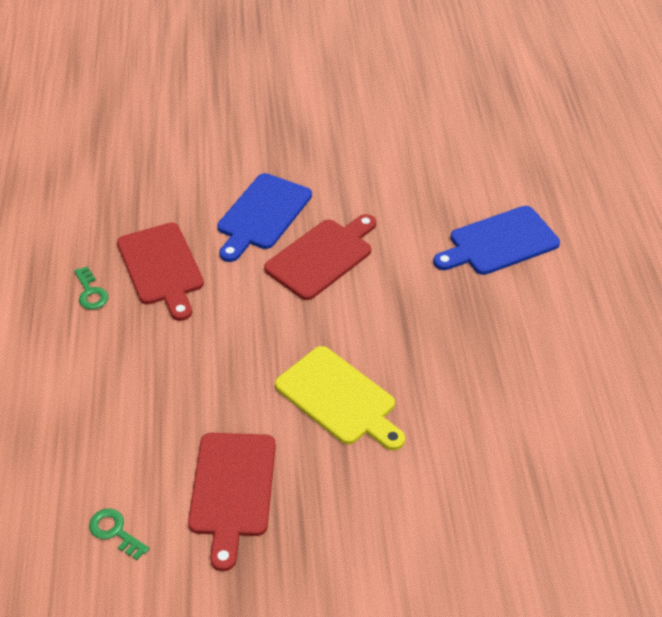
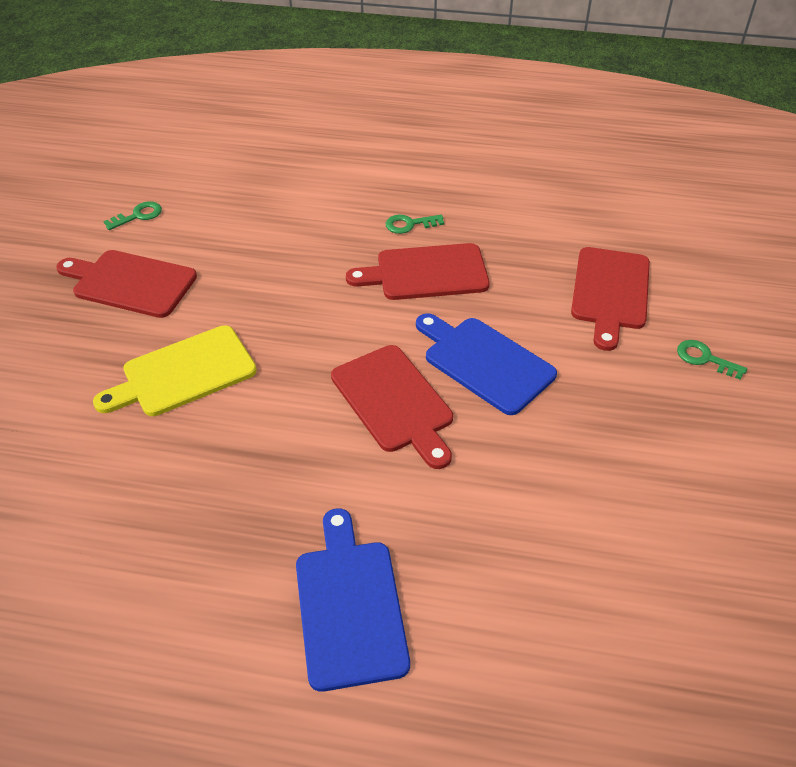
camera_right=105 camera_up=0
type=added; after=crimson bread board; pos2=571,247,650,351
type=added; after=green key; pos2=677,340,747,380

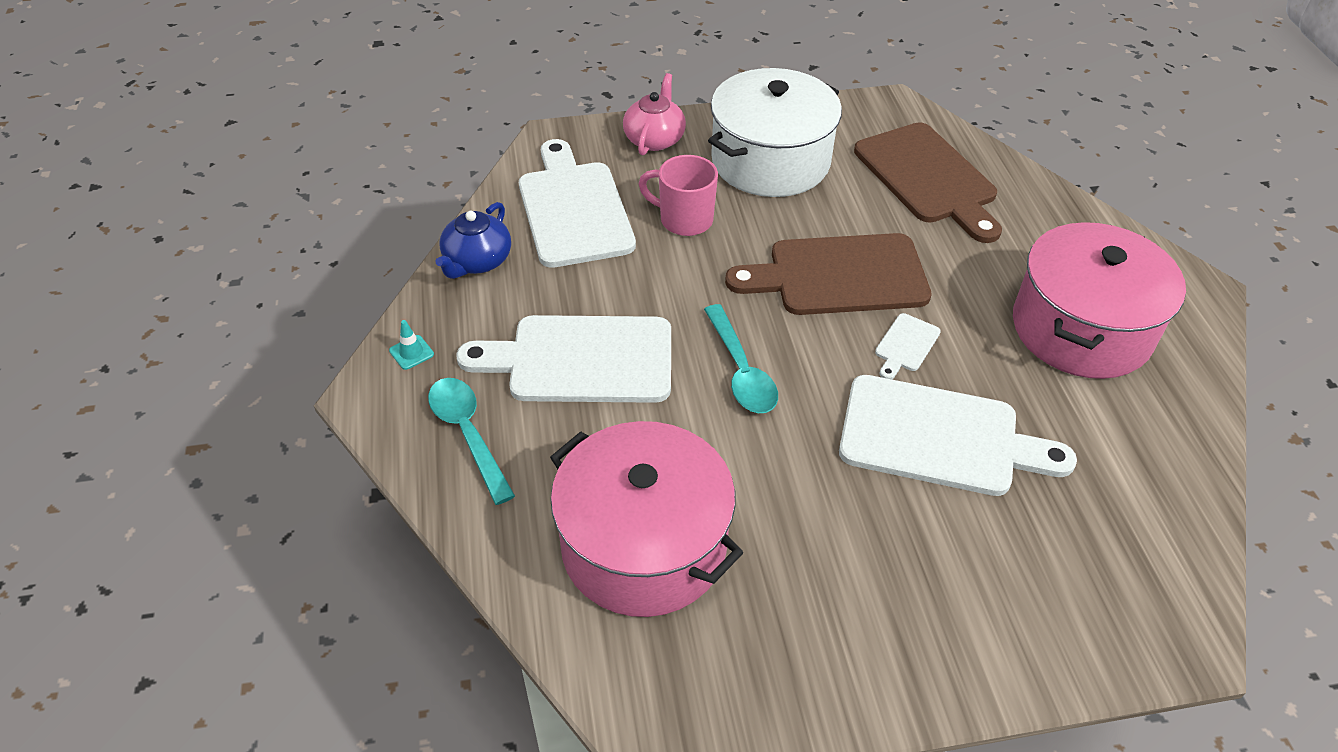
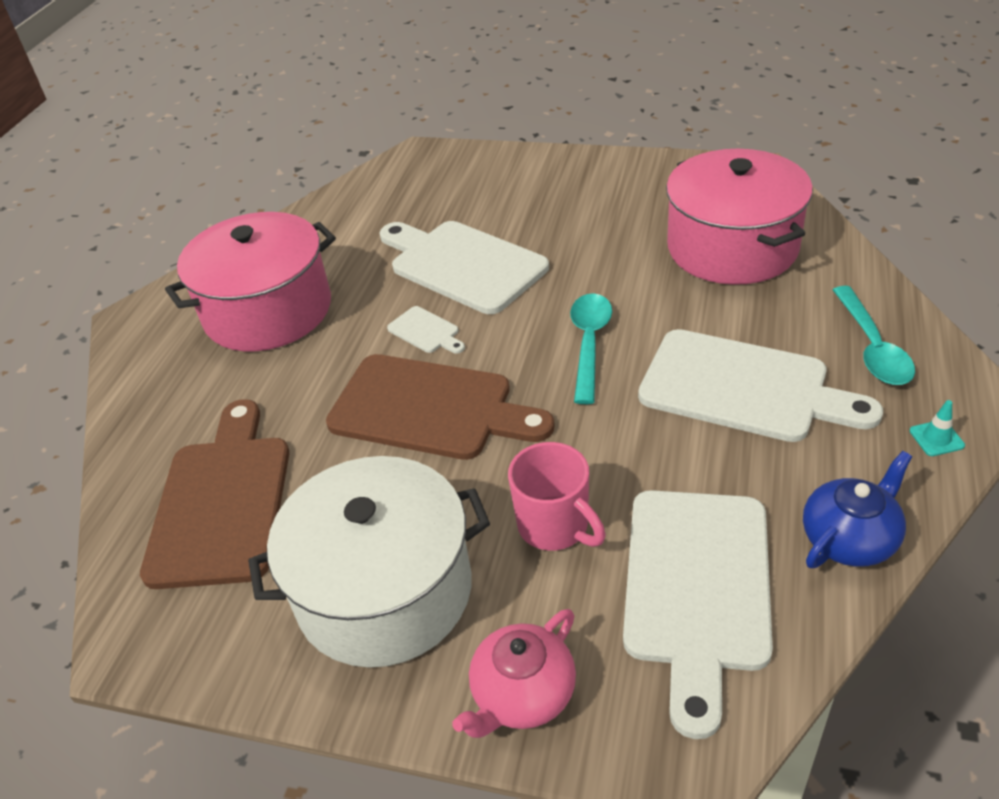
camera_right=-150 camera_up=-5
type=turned; before=white bread board; pos1=875,313,941,379; pos2=387,306,465,354; turn=75

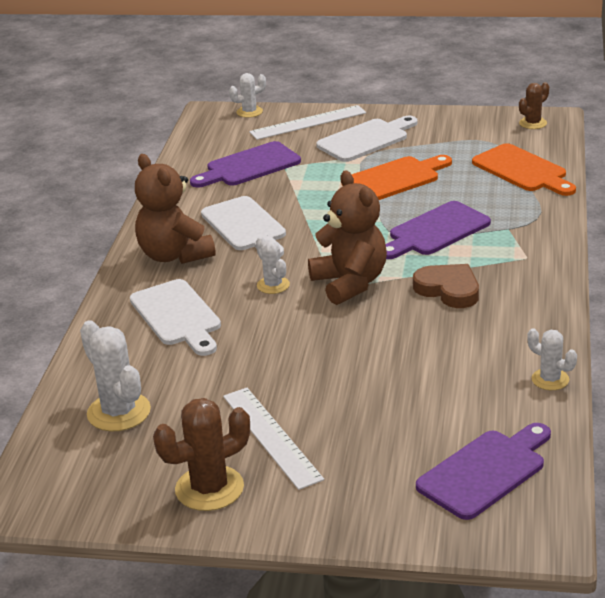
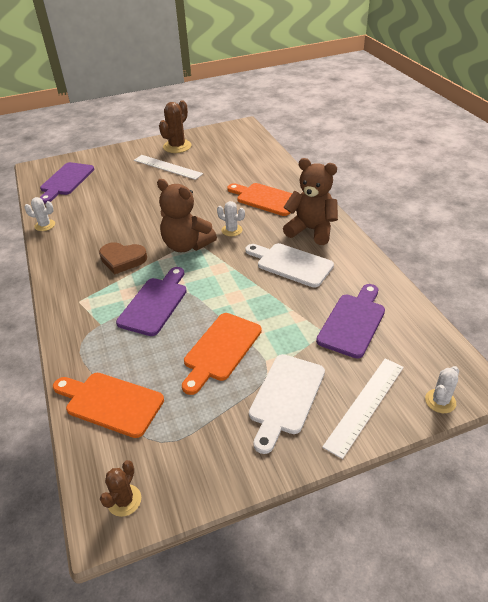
camera_right=150 camera_up=10
type=recoloured; before=white bread board; after=orange bread board; pos1=130,279,221,356; pos2=227,183,292,216
type=removed; before=white cactus; pos1=80,320,151,431

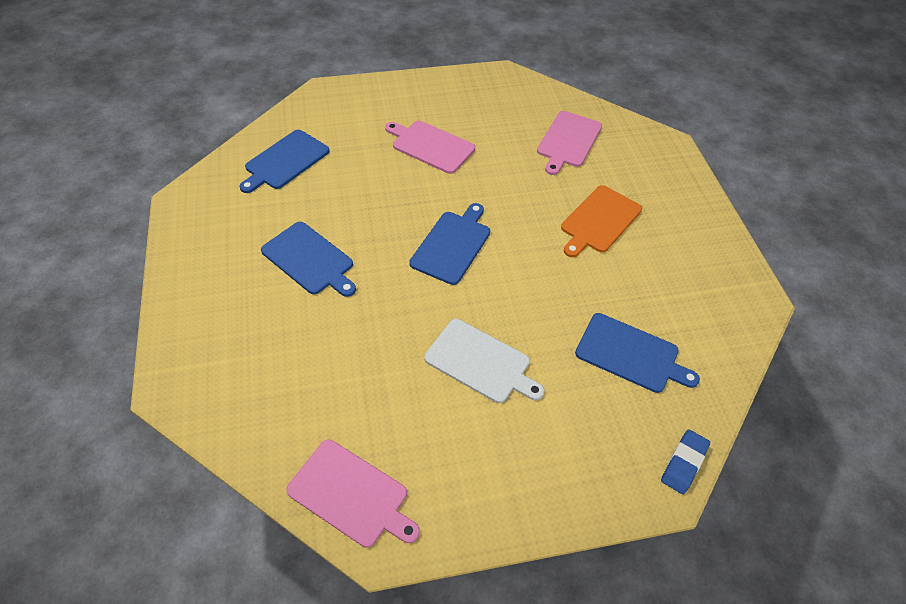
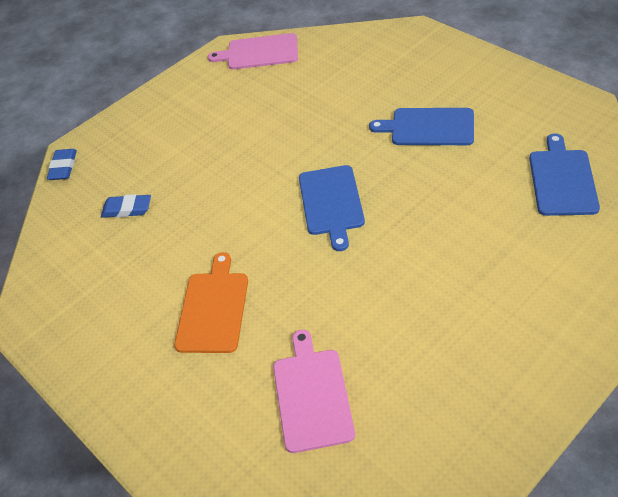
camera_right=155 camera_up=-5
type=removed; before=rose-pink bread board; pos1=385,121,475,174
type=replaced; before=cobalt bread board; after=cobalt pencil eraser; pos1=575,313,700,393; pos2=101,194,151,218
type=removed; before=white bread board; pos1=424,319,545,403

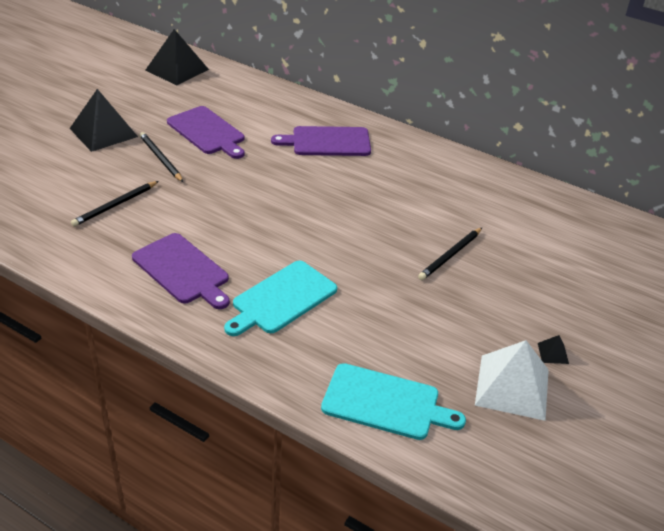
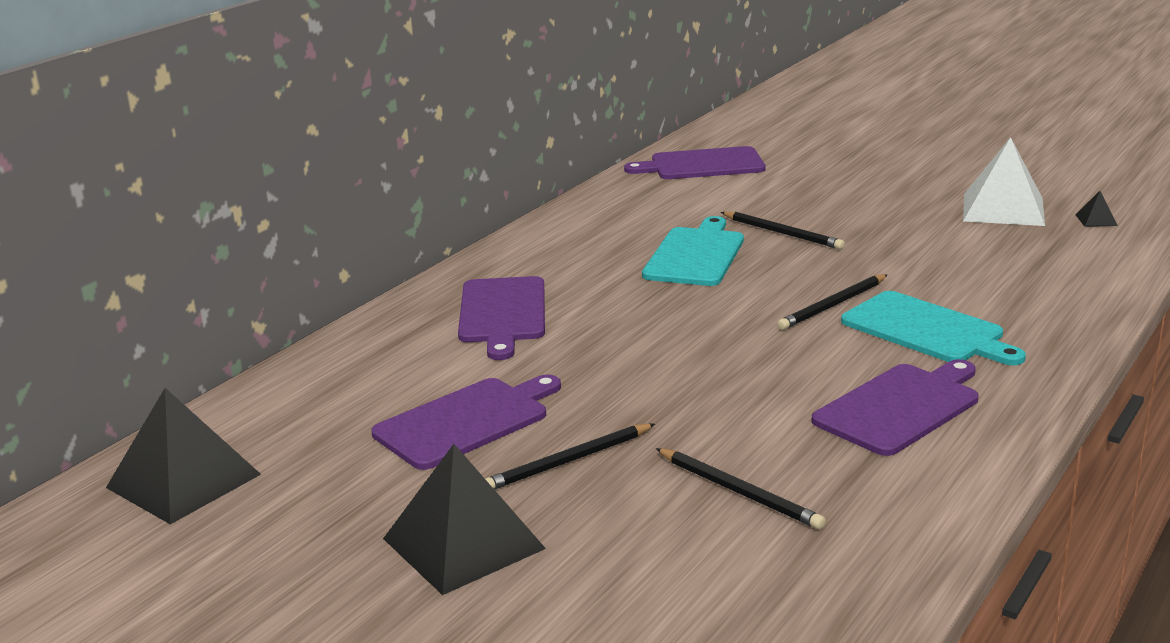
camera_right=-85 camera_up=-15
type=moved; before=ebony solid pyramid; pos1=538,335,569,364; pos2=1075,191,1118,227
type=moved; before=teal bread board; pos1=321,363,466,440; pos2=642,216,744,286
type=added; after=purple bread board; pos2=624,146,765,179
type=added; after=ebony pencil; pos2=777,274,888,330

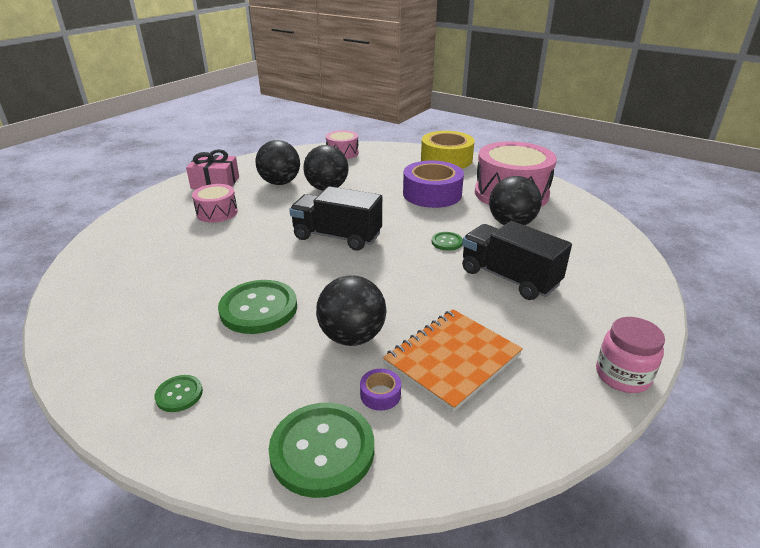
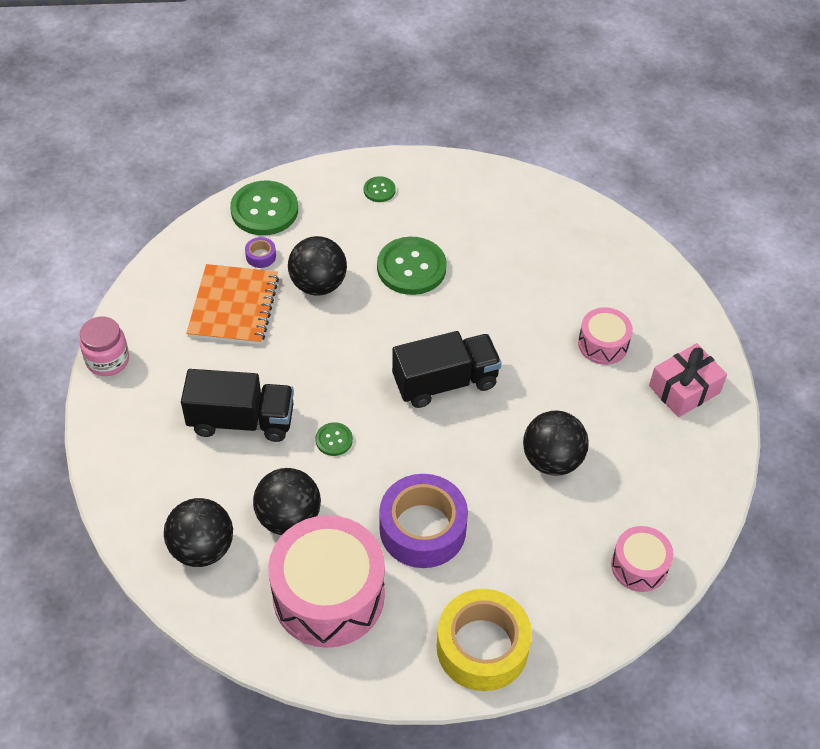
camera_right=140 camera_up=20
type=moved; before=ebony ball; pos1=255,140,300,185; pos2=164,498,233,567

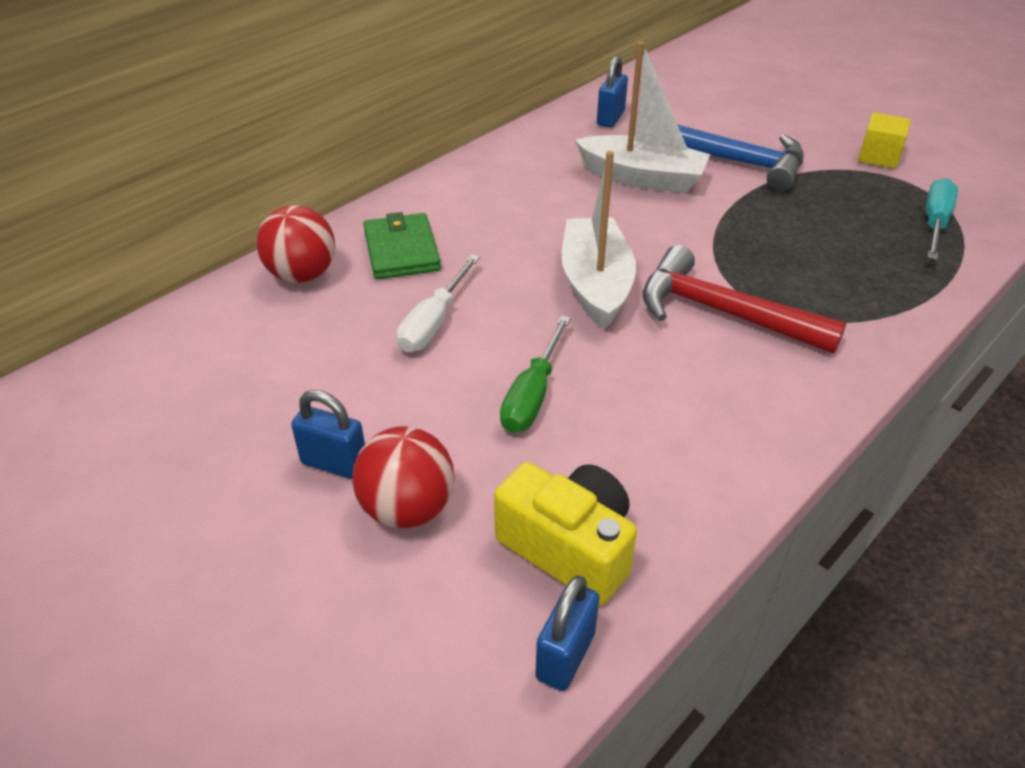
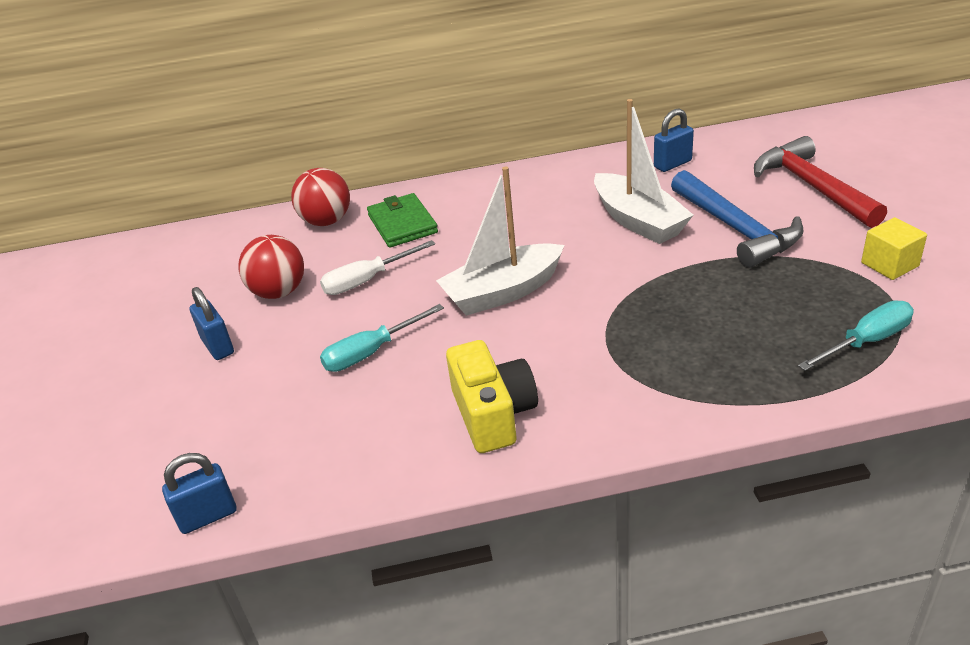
camera_right=40 camera_up=-5
type=turned; before=white toy boat; pos1=562,151,636,330; pos2=436,166,564,316; turn=-150
type=turned; before=green billfold; pos1=363,212,441,279; pos2=367,193,438,248; turn=-45
type=moved; before=crimson claw hammer; pos1=643,245,847,354; pos2=754,136,887,228
type=recoloured; before=green screwdriver; after=teal screwdriver; pos1=500,316,571,433; pos2=320,304,444,372
type=moved; before=crimson ball; pos1=352,426,455,528; pos2=238,235,304,299
type=moved; before=yellow compact camera; pos1=494,462,637,605; pos2=446,340,538,453

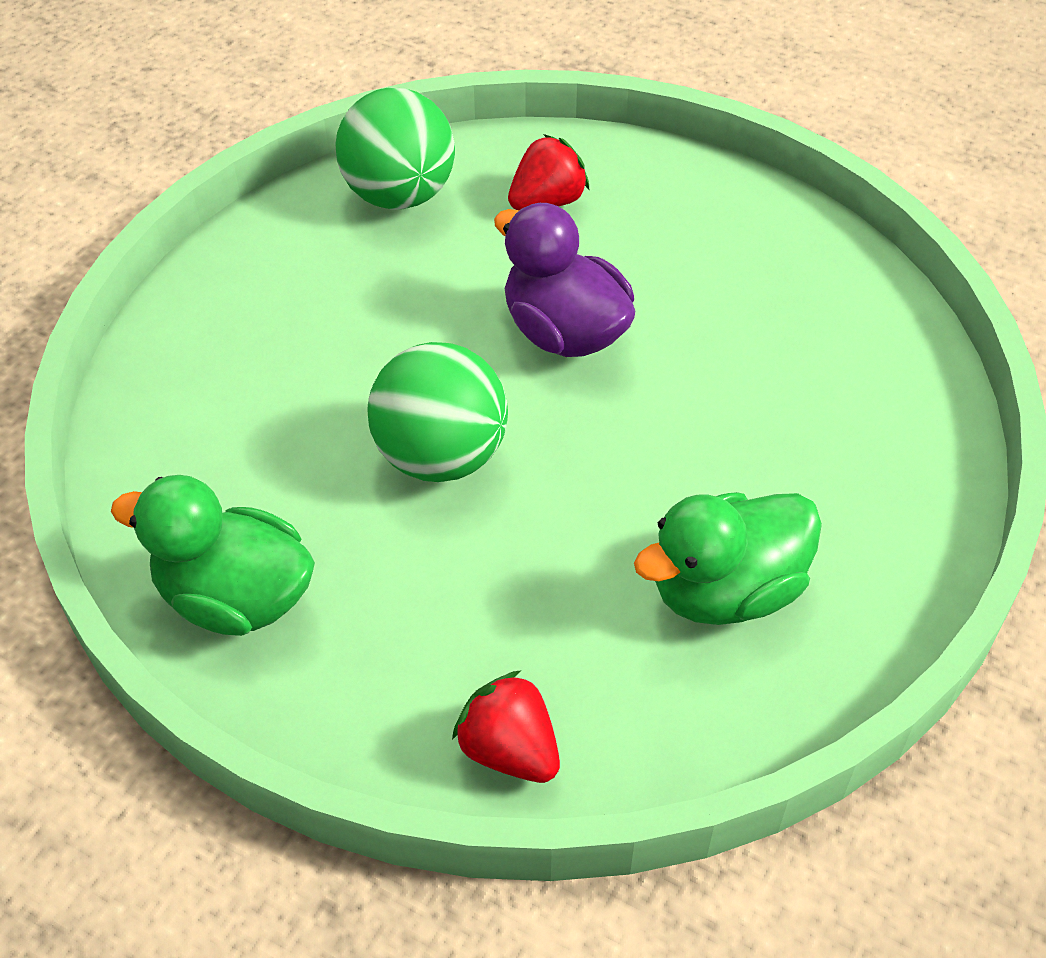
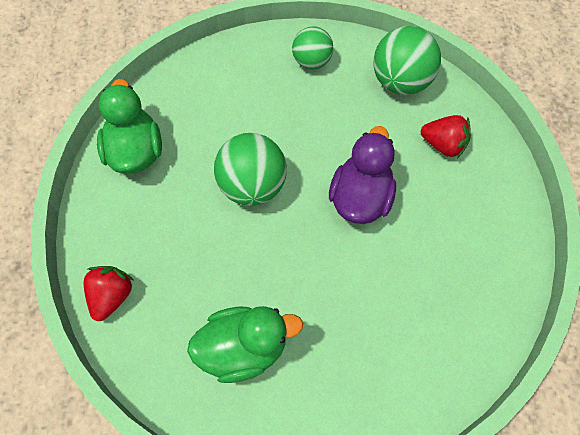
camera_right=60 camera_up=15
type=turned; before=green duck; pos1=634,492,822,625; pos2=187,306,303,383; turn=135
type=added; after=green ball; pos2=292,26,333,69

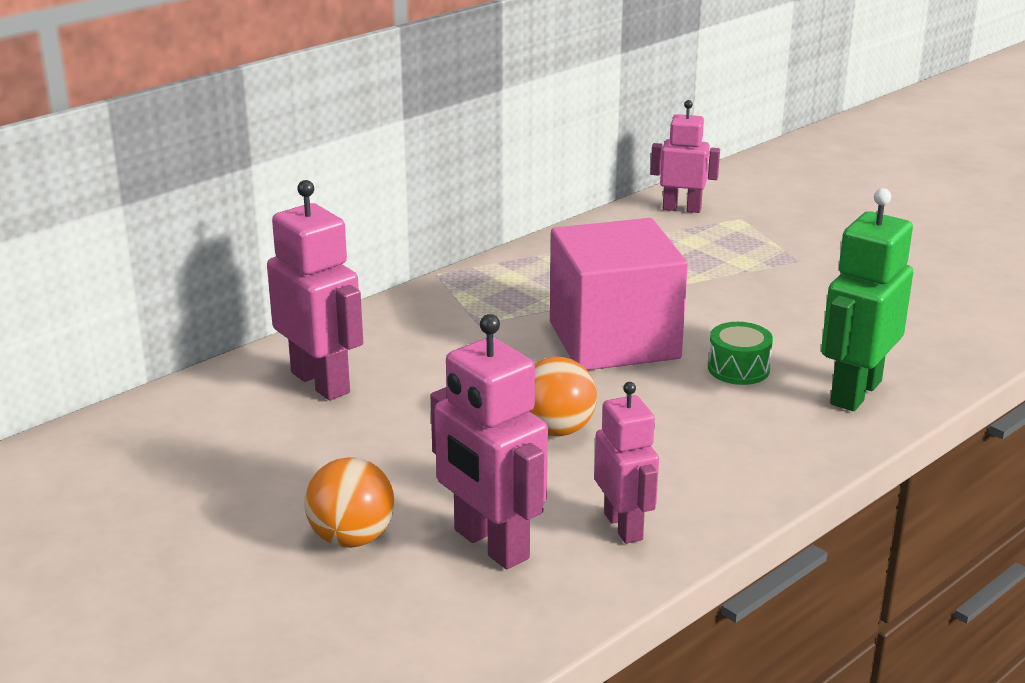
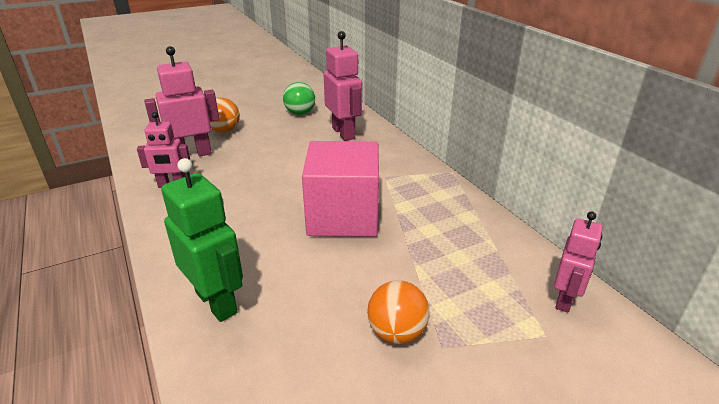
camera_right=105 camera_up=5
type=turned; before=rose-pink toy robot; pos1=267,180,363,400; pos2=324,31,362,141; turn=-90
type=removed; before=green drum; pos1=708,322,773,385
type=moved; before=orange ball; pos1=530,357,597,436; pos2=367,280,430,344
type=added; after=green ball; pos2=283,82,315,115

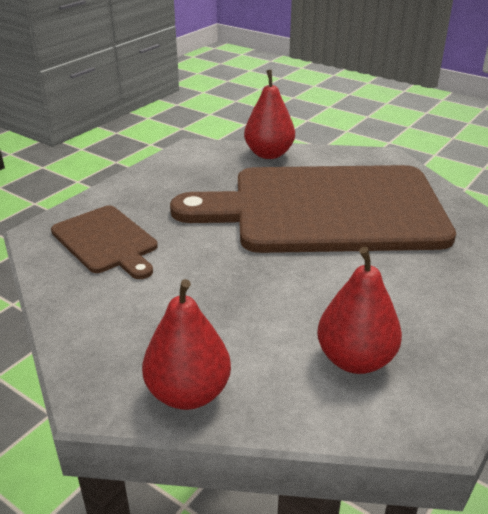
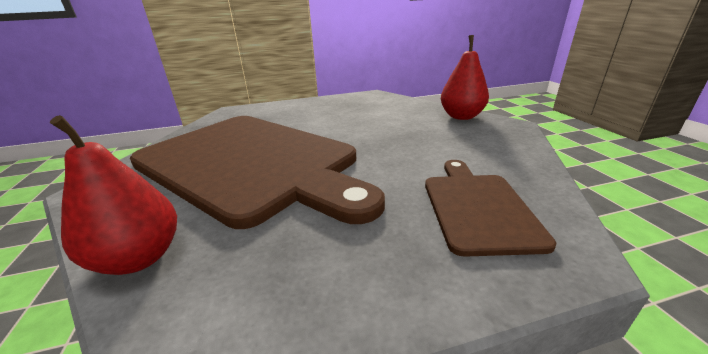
camera_right=-140 camera_up=-5
type=removed; before=crimson toy pear; pos1=317,247,402,374

